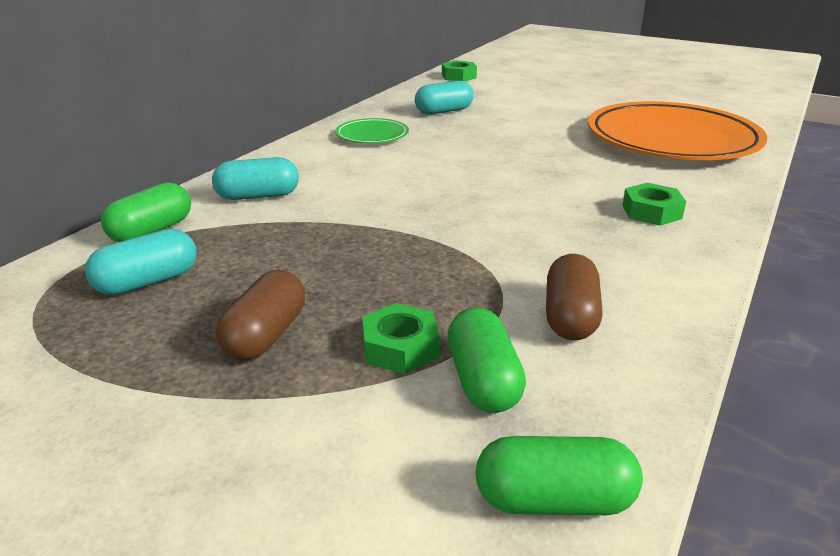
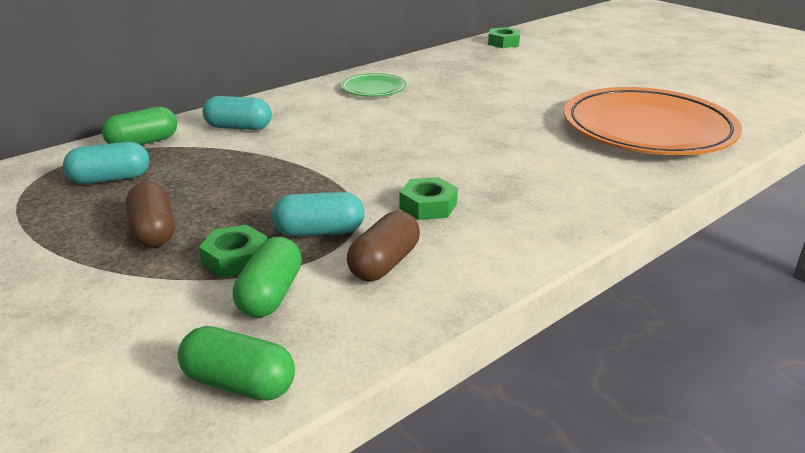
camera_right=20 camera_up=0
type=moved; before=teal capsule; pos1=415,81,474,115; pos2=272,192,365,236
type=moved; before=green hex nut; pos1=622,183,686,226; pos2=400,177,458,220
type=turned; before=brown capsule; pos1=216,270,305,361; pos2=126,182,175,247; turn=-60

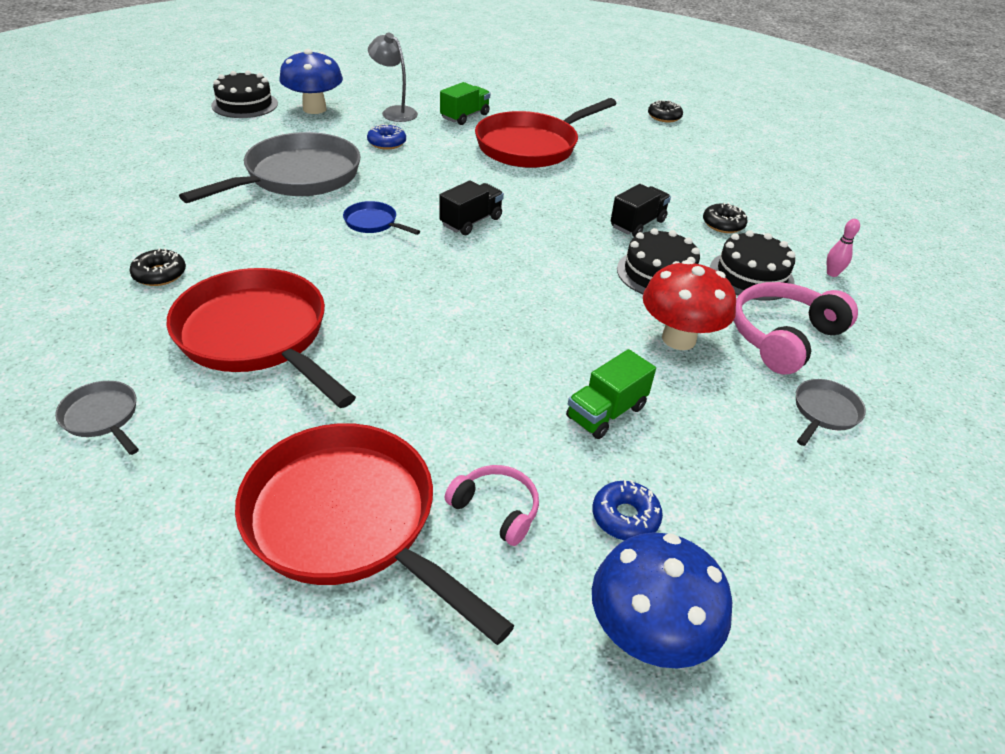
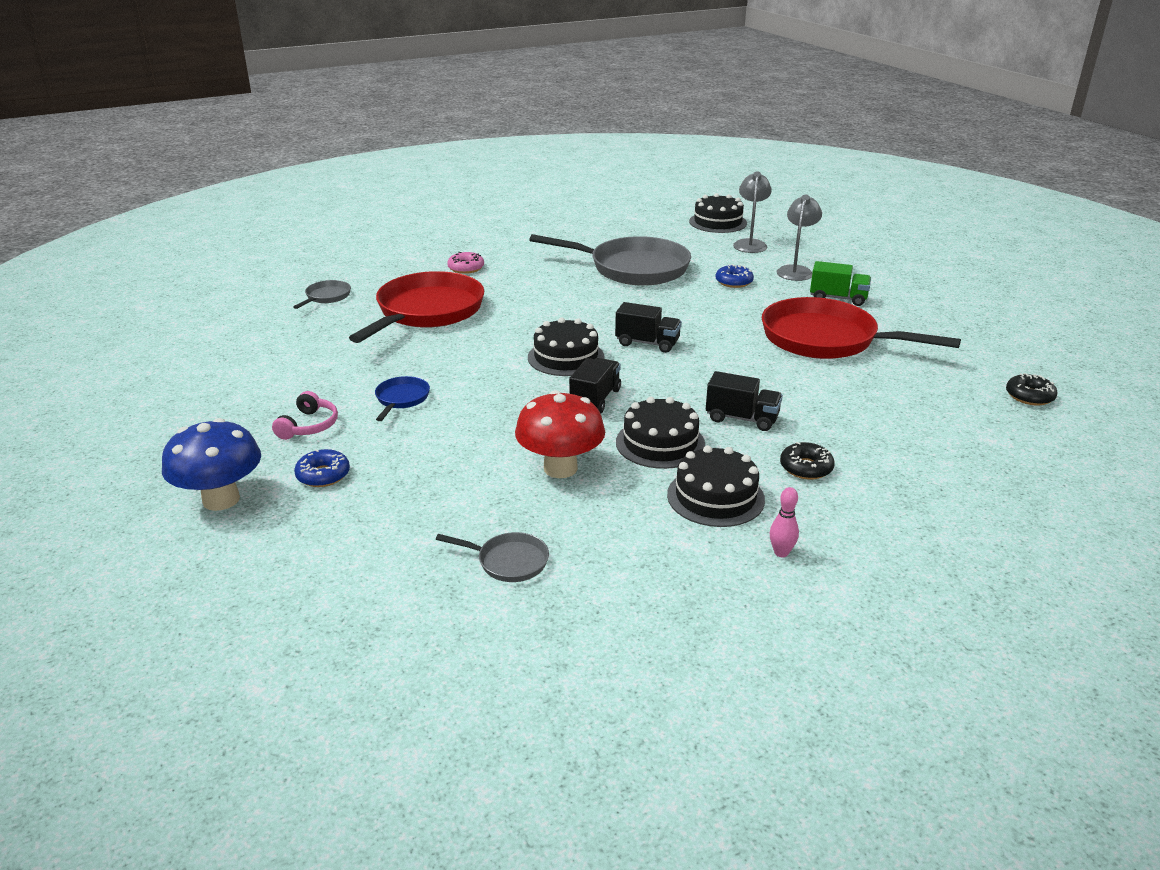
camera_right=70 camera_up=-10
type=replaced; before=cobalt mushroom; after=ash-grey reading lamp; pos1=279,49,343,114; pos2=733,171,772,253
type=moved; before=cobalt frying pan; pos1=343,201,420,235; pos2=375,376,430,421
type=recoloured; before=ebony doughnut; after=rose-pink doughnut; pos1=129,248,186,286; pos2=447,252,484,274
type=removed; before=rose-pink headset; pos1=733,282,858,374
type=removed; before=green toy truck; pos1=566,349,656,439
type=removed; before=crimson frying pan; pos1=235,423,515,645
type=added; after=ebony gateau; pos2=528,318,605,376
type=added; after=ebony toy truck; pos2=569,358,621,414

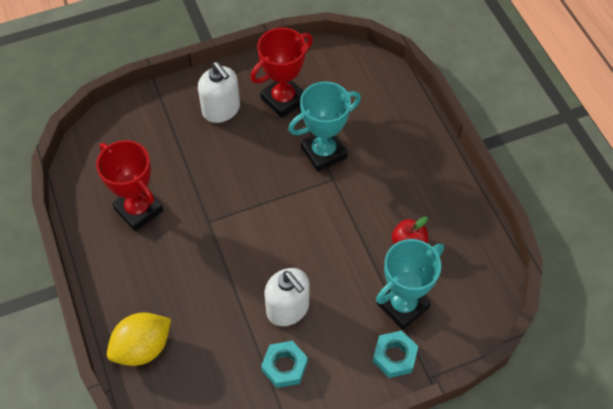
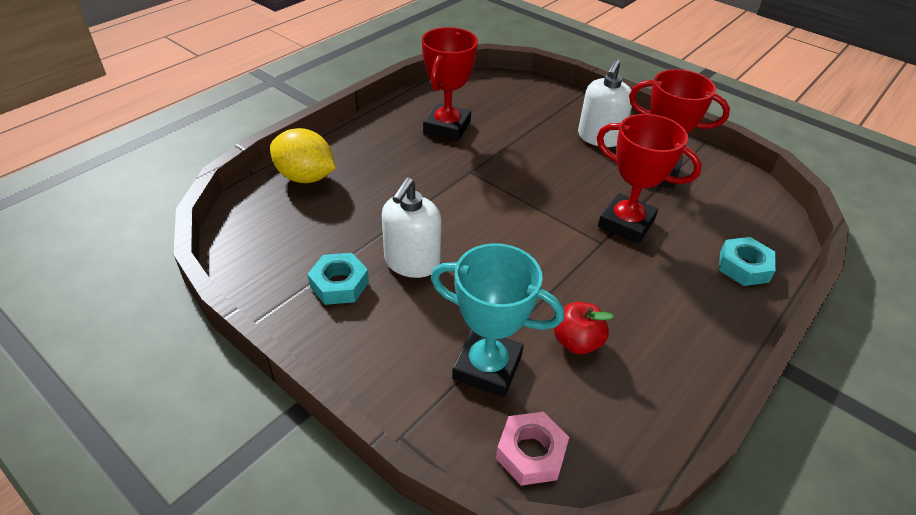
camera_right=60 camera_up=-15
type=recoloured; before=teal award cup; after=crimson award cup; pos1=288,82,361,172; pos2=597,114,702,244
type=moved; before=teal hex nut; pos1=373,330,418,378; pos2=719,237,776,286
type=added; after=rose-pink hex nut; pos2=496,412,569,486

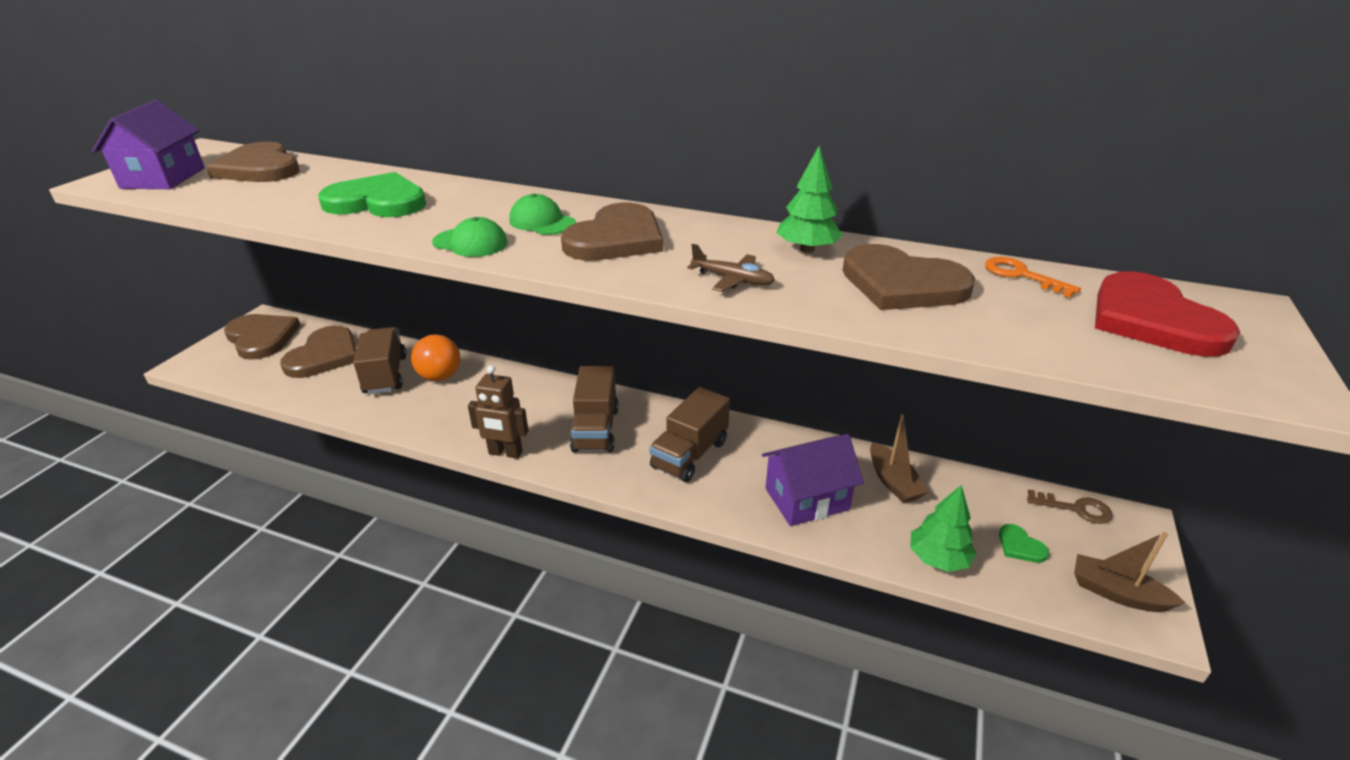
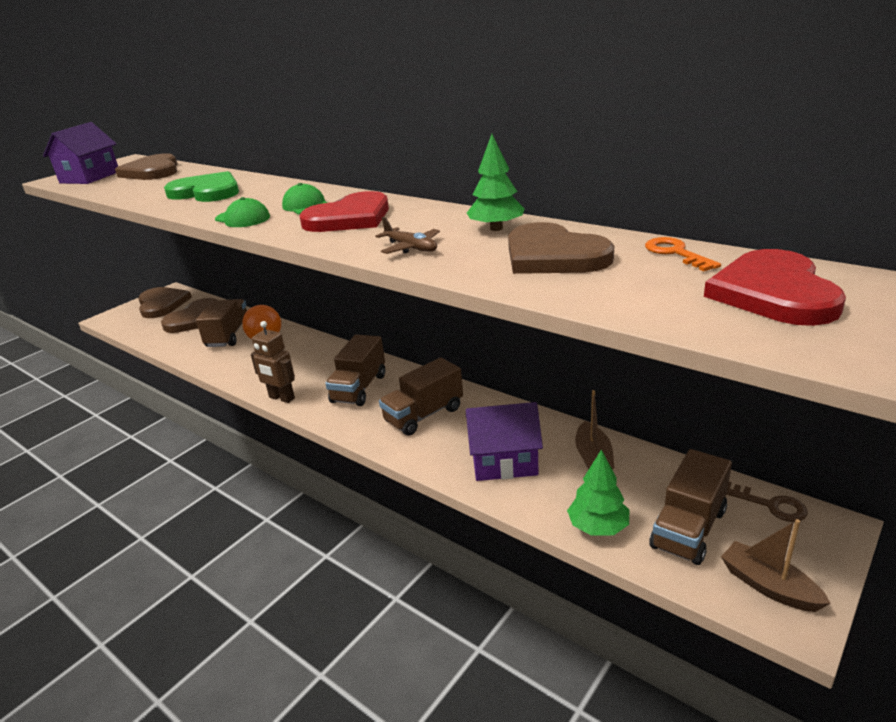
camera_right=20 camera_up=-5
type=recoloured; before=brown heart; after=crimson heart; pos1=561,203,663,261; pos2=300,191,389,232
type=replaced; before=green heart; after=brown toy truck; pos1=999,524,1049,563; pos2=650,449,732,565

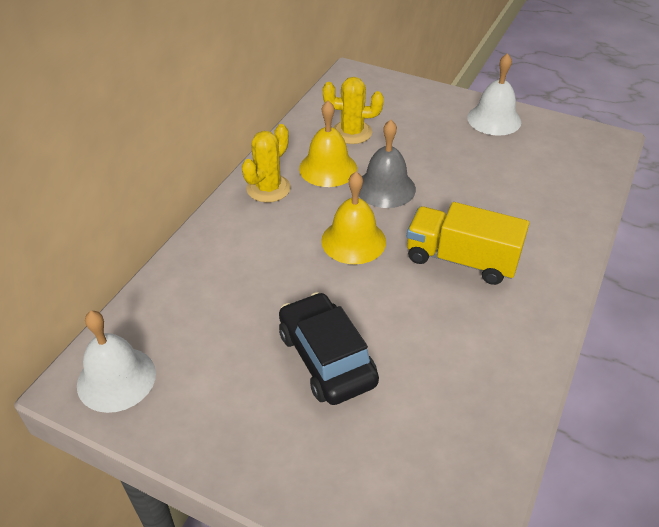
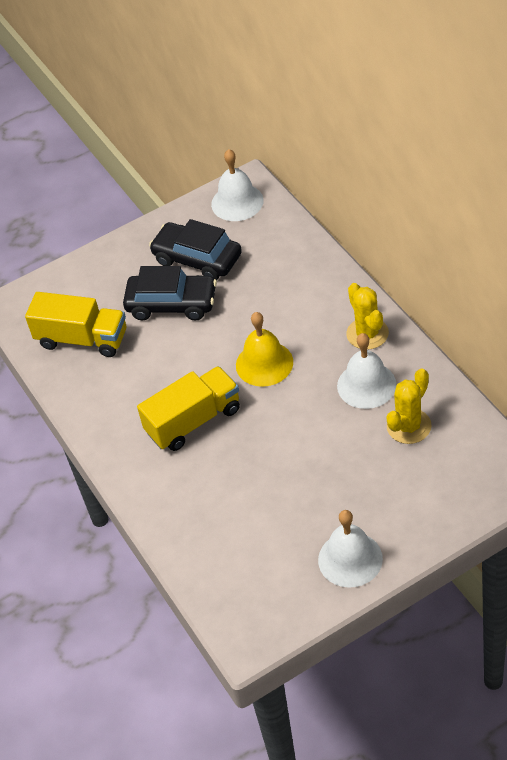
camera_right=130 camera_up=5
type=recoloured; before=yellow school bell; after=white school bell; pos1=299,101,357,187; pos2=337,333,396,409
type=removed; before=ash-grey school bell; pos1=359,120,416,208
type=added; after=ebony car; pos2=149,219,242,280
type=added; after=yellow toy truck; pos2=25,292,126,357

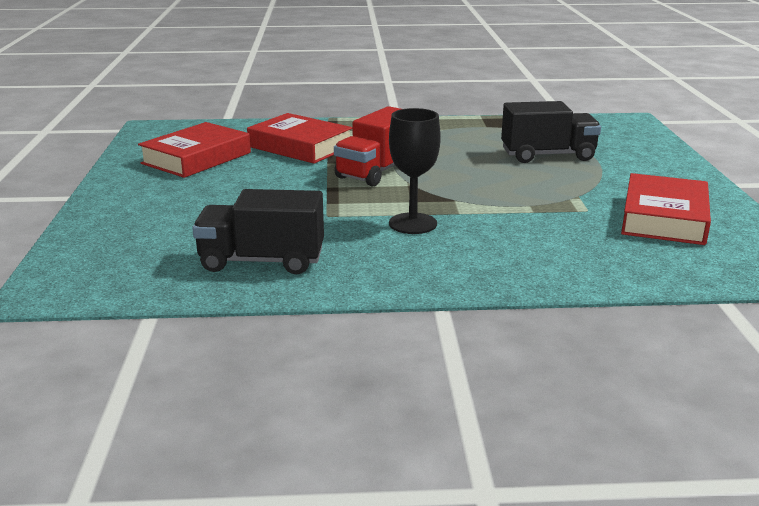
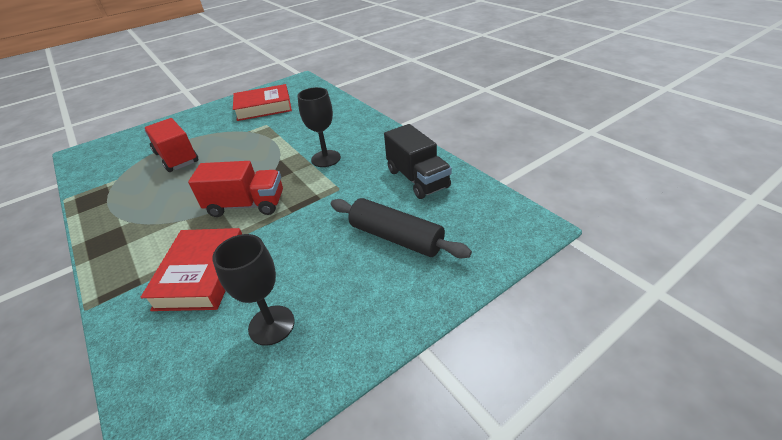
camera_right=-120 camera_up=15
type=recoloured; before=ebony toy truck; after=crimson toy truck; pos1=501,101,601,163; pos2=145,118,199,172
type=replaced; before=crimson hardback; after=ebony wine glass; pos1=138,122,251,178; pos2=212,234,295,346
type=added; after=ebony rolling pin; pos2=331,198,472,258

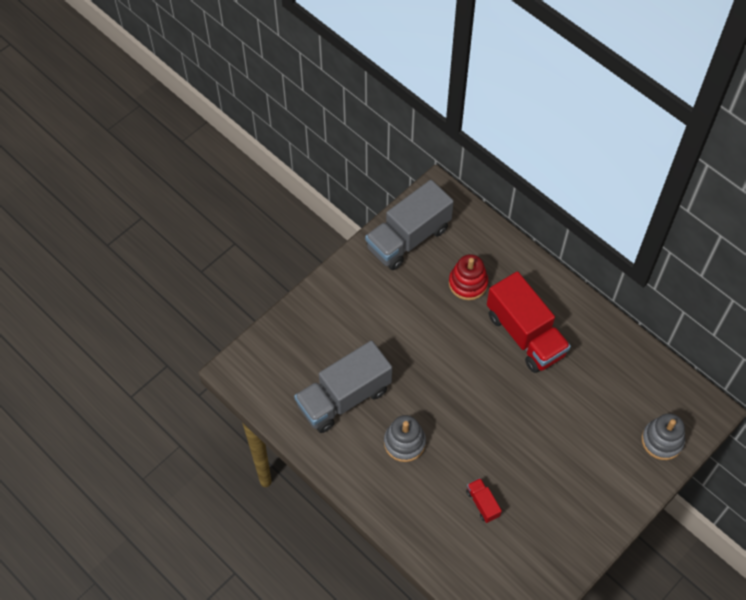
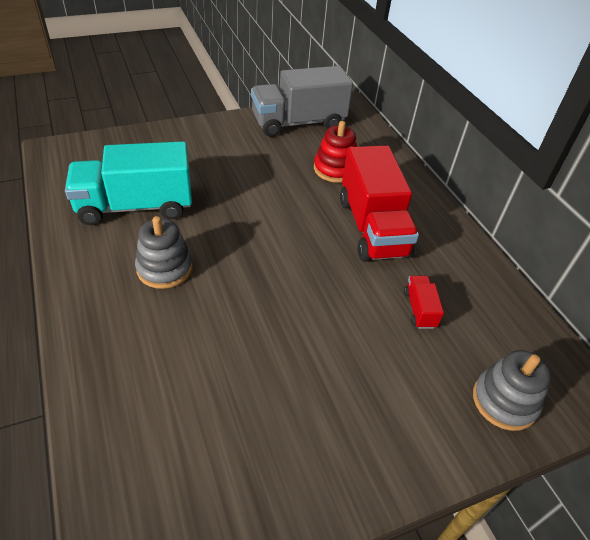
camera_right=20 camera_up=-15
type=recoloured; before=ash-grey toy truck; after=teal toy truck; pos1=294,340,392,433; pos2=65,141,192,225
type=moved; before=crimson toy truck; pos1=466,478,502,523; pos2=404,276,444,329

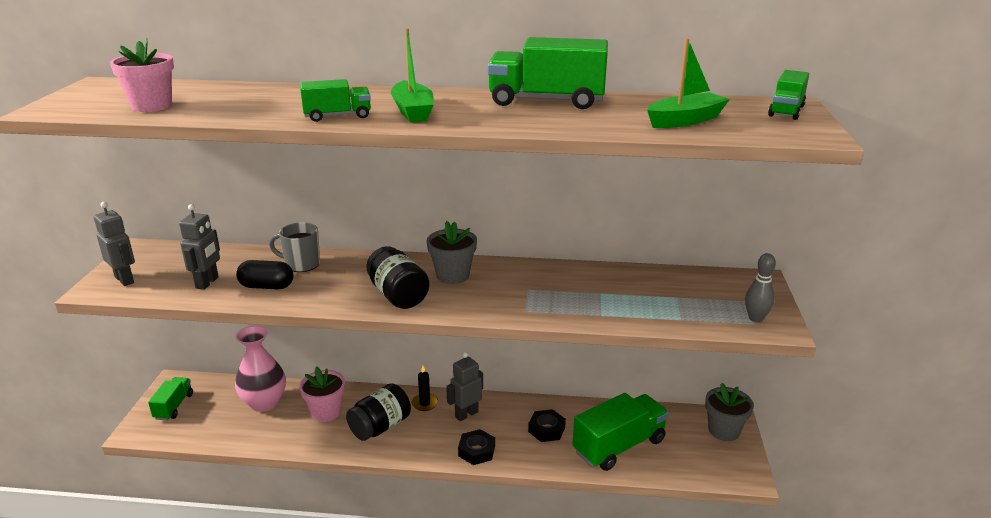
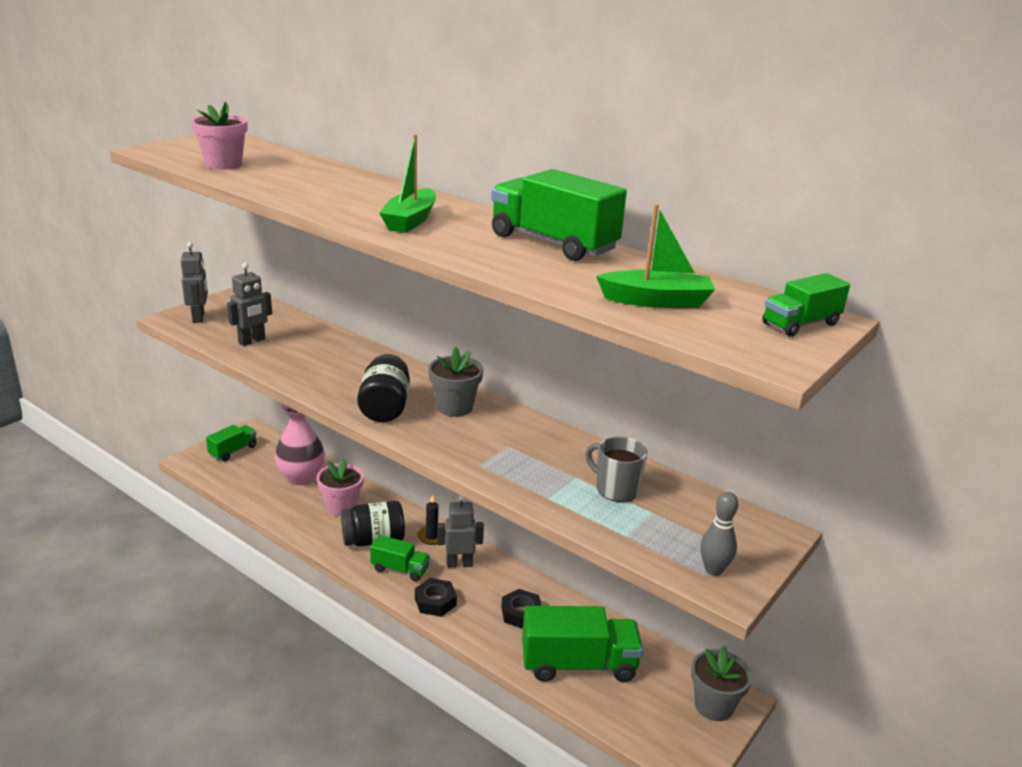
camera_right=30 camera_up=0
type=moved; before=green toy truck; pos1=300,79,371,122; pos2=370,535,430,582
type=moved; before=ash-grey tea mug; pos1=269,222,320,272; pos2=586,437,647,502
type=removed; before=ebony capsule; pos1=236,260,294,289

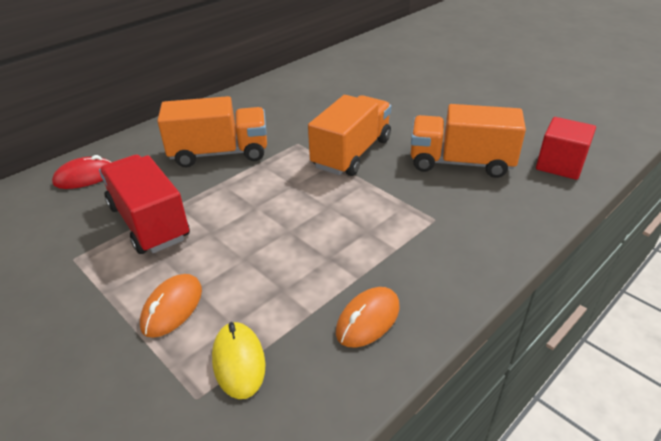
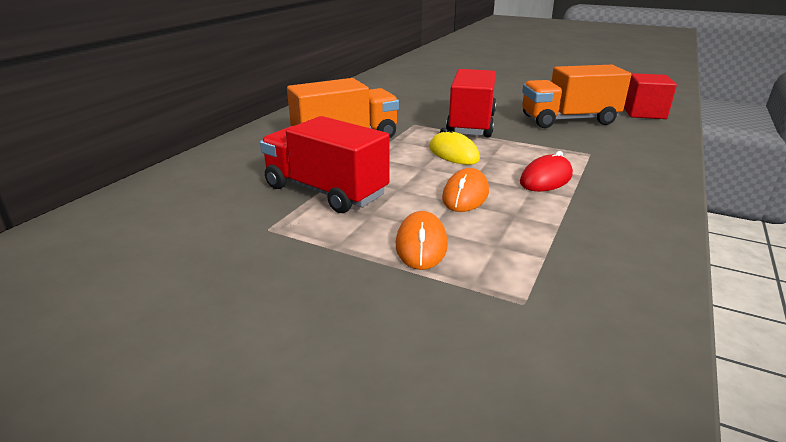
camera_right=-20 camera_up=-10
type=recoloured; before=orange toy truck; after=crimson toy truck; pos1=308,95,391,176; pos2=446,69,496,137
type=moved; before=crimson computer mouse; pos1=52,155,111,189; pos2=520,151,573,191
type=moved; before=orange computer mouse; pos1=336,287,400,348; pos2=442,168,489,212
type=moved; before=yellow computer mouse; pos1=212,322,266,399; pos2=429,128,480,165

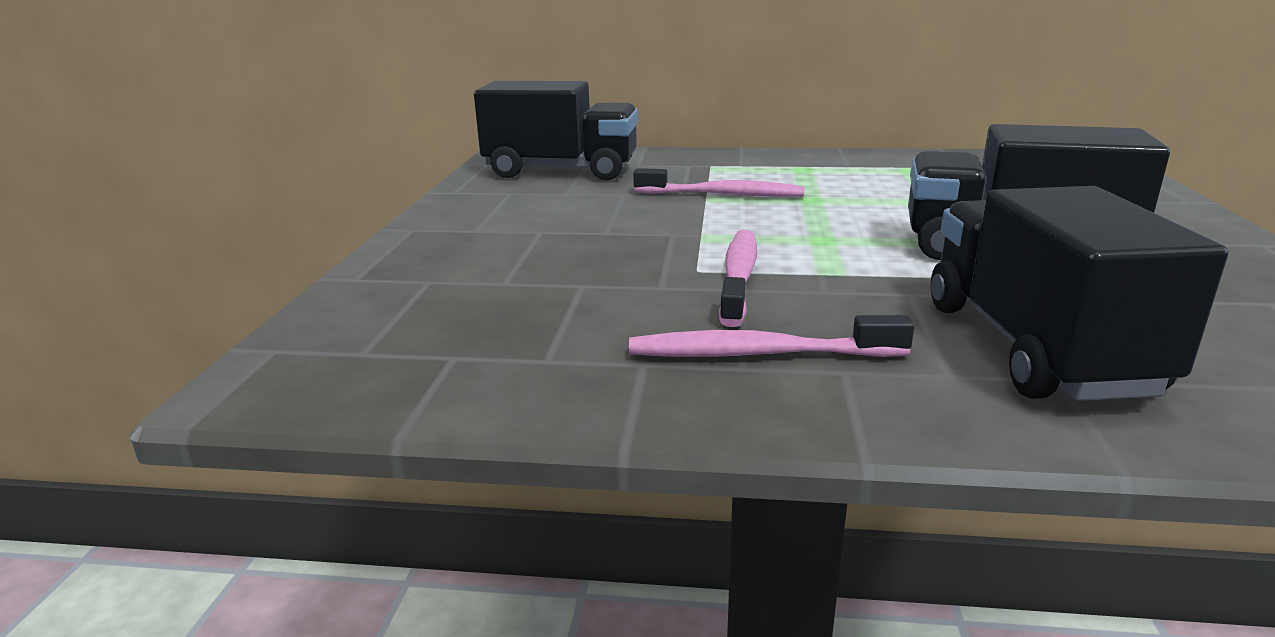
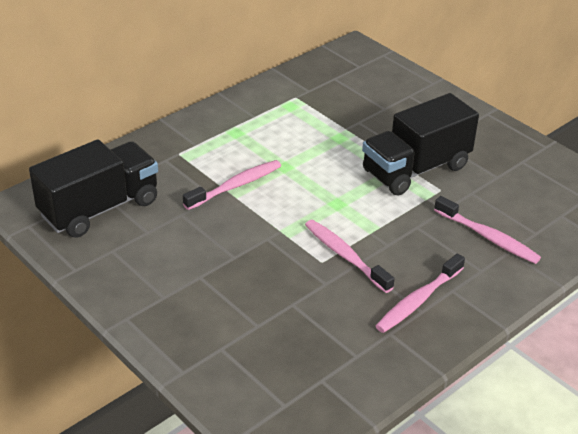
camera_right=-50 camera_up=15
type=replaced; before=ebony toy truck; after=rose-pink toothbrush; pos1=931,186,1228,401; pos2=434,196,541,264

